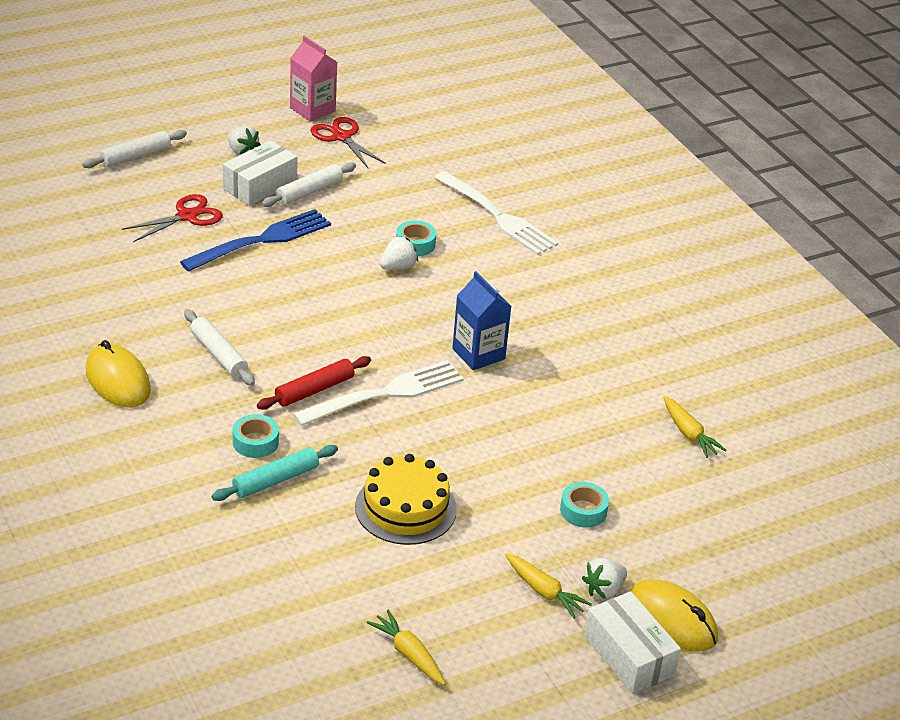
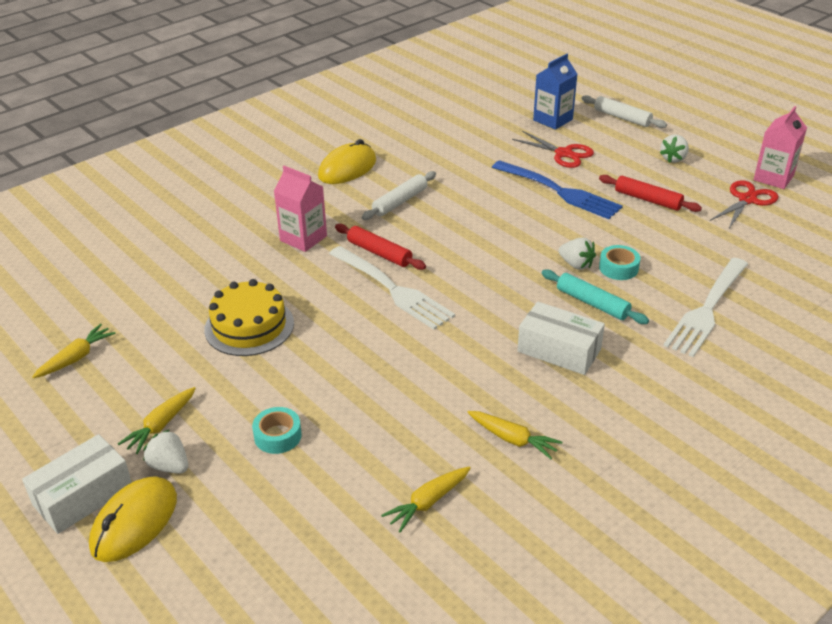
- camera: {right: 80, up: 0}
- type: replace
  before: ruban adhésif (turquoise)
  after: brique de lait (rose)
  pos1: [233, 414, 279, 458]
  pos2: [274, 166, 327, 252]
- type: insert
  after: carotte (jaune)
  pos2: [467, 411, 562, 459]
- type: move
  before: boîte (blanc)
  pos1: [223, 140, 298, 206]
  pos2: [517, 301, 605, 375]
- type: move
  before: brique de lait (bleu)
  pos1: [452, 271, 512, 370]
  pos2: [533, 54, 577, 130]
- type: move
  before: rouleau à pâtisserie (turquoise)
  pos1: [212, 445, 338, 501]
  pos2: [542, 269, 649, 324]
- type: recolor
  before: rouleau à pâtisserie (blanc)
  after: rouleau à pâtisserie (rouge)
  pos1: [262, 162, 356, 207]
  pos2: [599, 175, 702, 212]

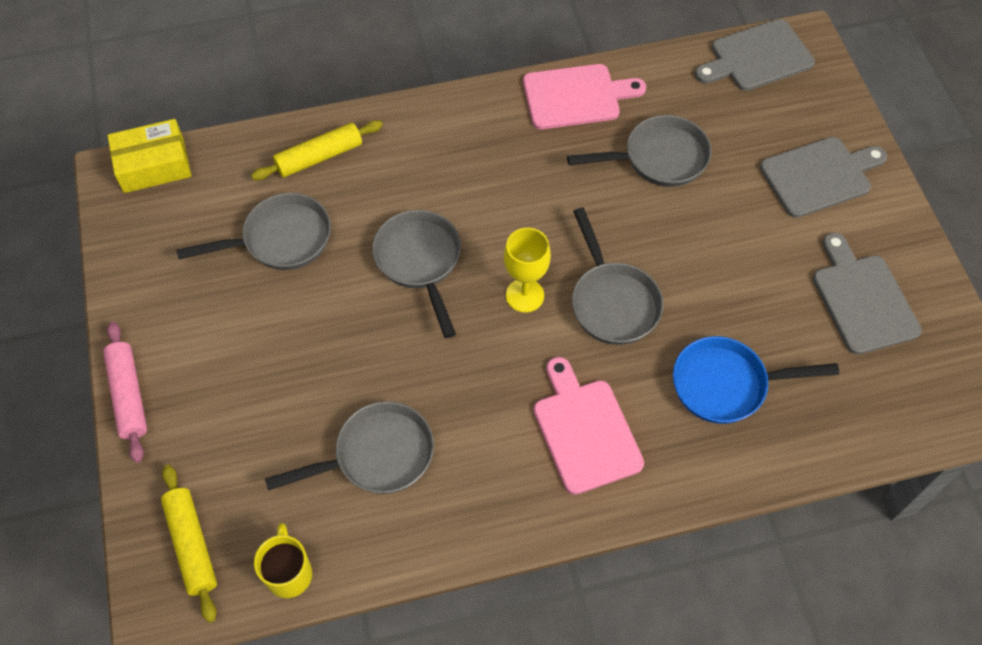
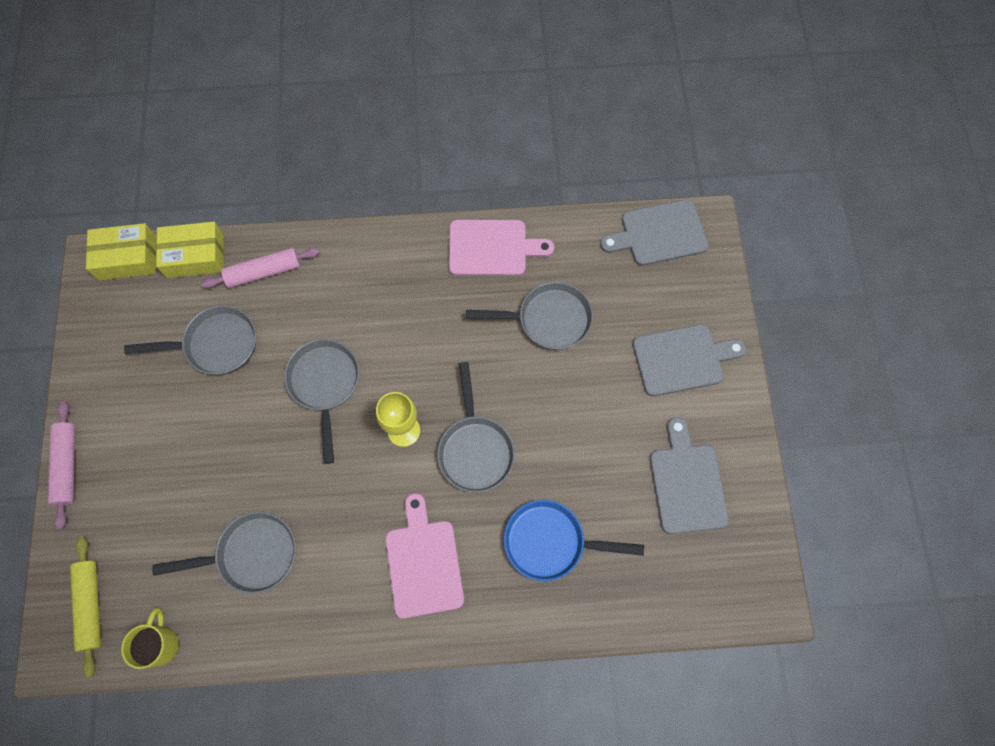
- camera: {right: 10, up: 10}
- type: insert
  after: boîte (jaune)
  pos2: [156, 222, 224, 278]
- type: recolor
  before: rouleau à pâtisserie (jaune)
  after: rouleau à pâtisserie (rose)
  pos1: [251, 120, 383, 180]
  pos2: [201, 248, 320, 288]

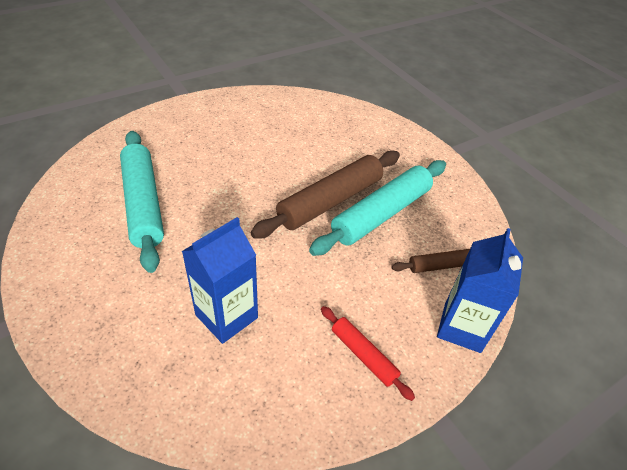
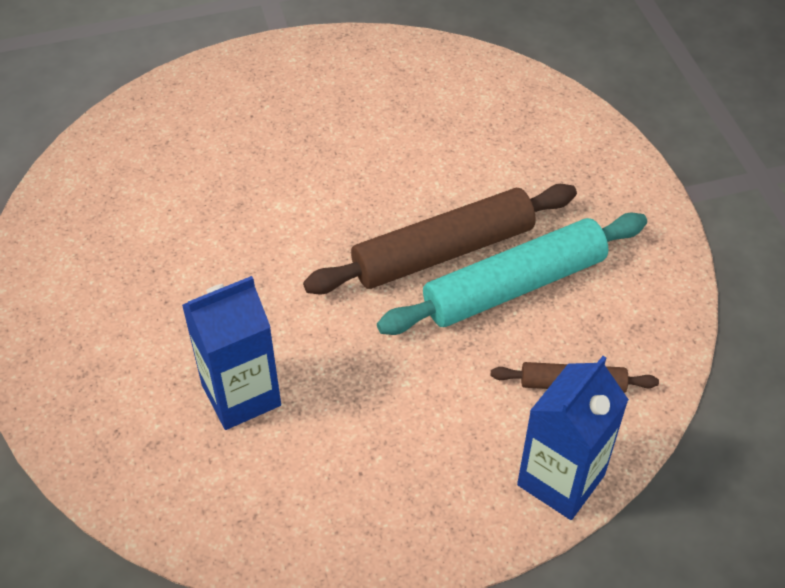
- camera: {right: 20, up: 5}
- type: delete
  before: rouleau à pâtisserie (turquoise)
  pos1: [120, 131, 164, 273]
- type: delete
  before: rouleau à pâtisserie (rouge)
  pos1: [321, 306, 415, 401]

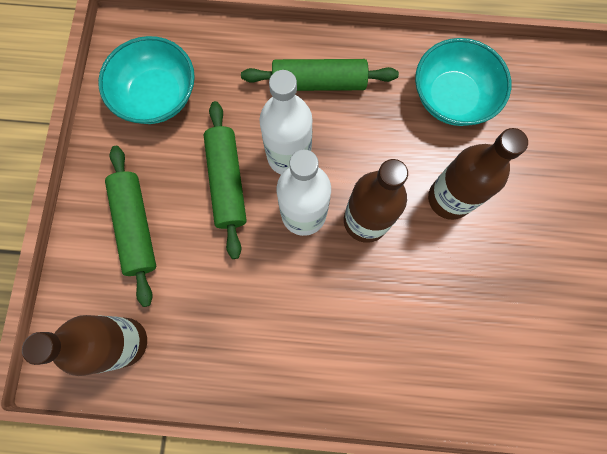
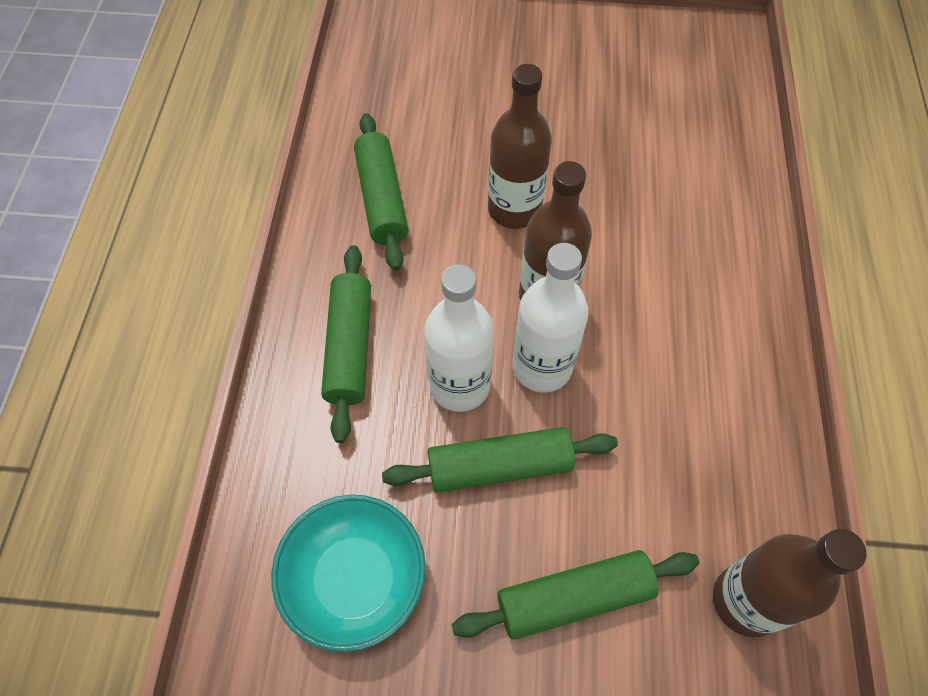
- camera: {right: -90, up: -15}
- type: replace
  before: bol (turquoise)
  after: rouleau à pâtisserie (vert)
  pos1: [415, 38, 511, 126]
  pos2: [354, 113, 408, 271]

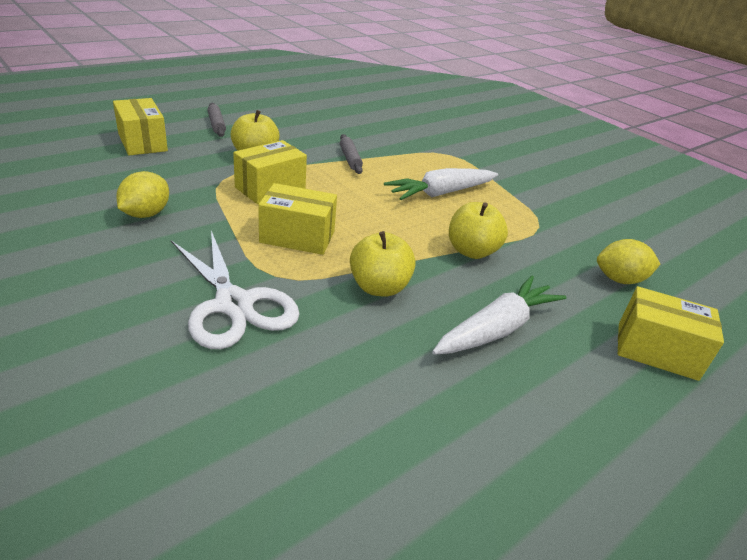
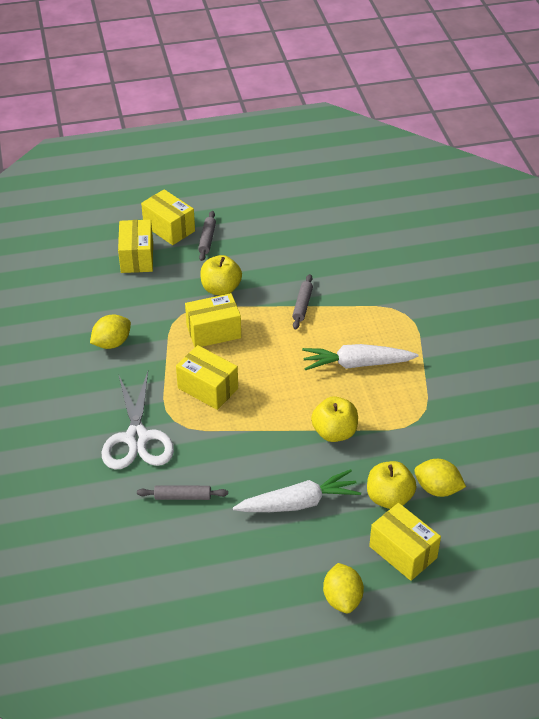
- camera: {right: 30, up: 10}
- type: insert
  after: rouleau à pâtisserie (gris)
  pos2: [137, 485, 228, 500]
- type: insert
  after: boîte (jaune)
  pos2: [141, 189, 195, 245]
- type: insert
  after: citron (jaune)
  pos2: [323, 563, 364, 613]
- type: move
  before: pomme (jaune)
  pos1: [350, 231, 416, 297]
  pos2: [367, 461, 416, 509]

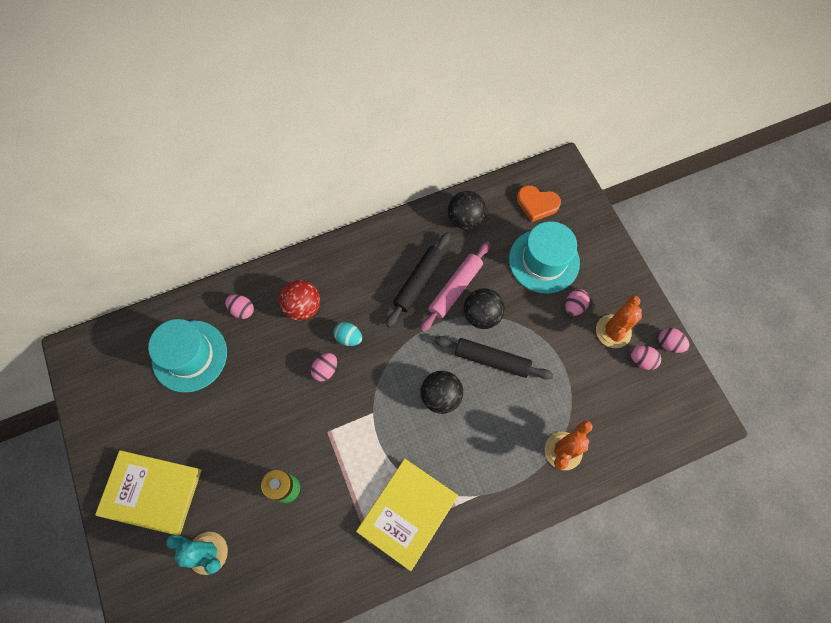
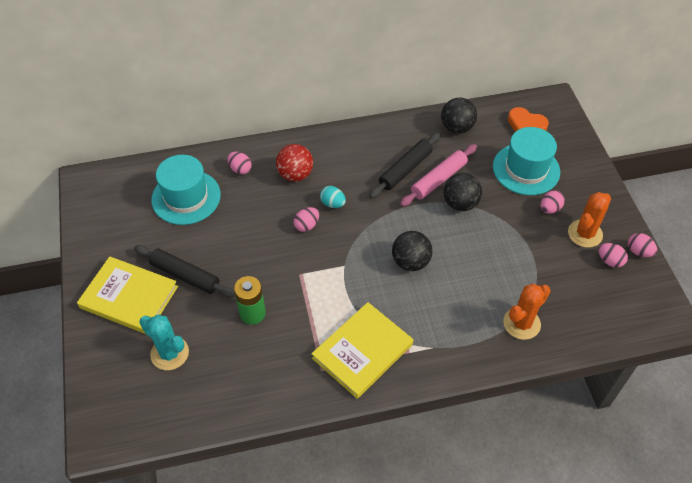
- camera: {right: 10, up: -15}
- type: move
  before: rouleau à pâtisserie (noir)
  pos1: [434, 336, 553, 380]
  pos2: [134, 245, 235, 298]

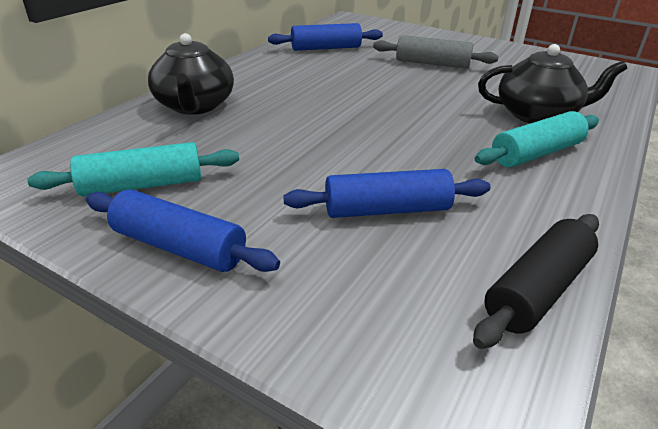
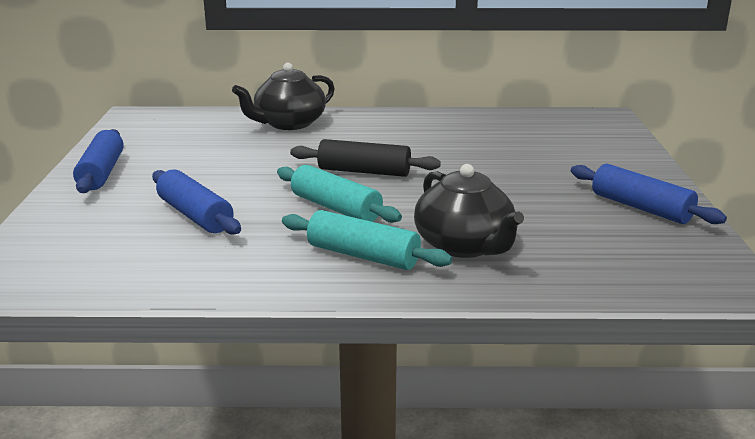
- camera: {right: 60, up: -10}
- type: move
  before: rouleau à pâtisserie (turquoise)
  pos1: [27, 142, 239, 196]
  pos2: [277, 165, 402, 223]
- type: move
  before: rouleau à pâtisserie (noir)
  pos1: [473, 214, 599, 349]
  pos2: [290, 139, 441, 177]
- type: move
  before: rouleau à pâtisserie (bleu)
  pos1: [268, 23, 383, 51]
  pos2: [571, 164, 727, 224]
- type: delete
  before: rouleau à pâtisserie (gris)
  pos1: [373, 35, 499, 69]

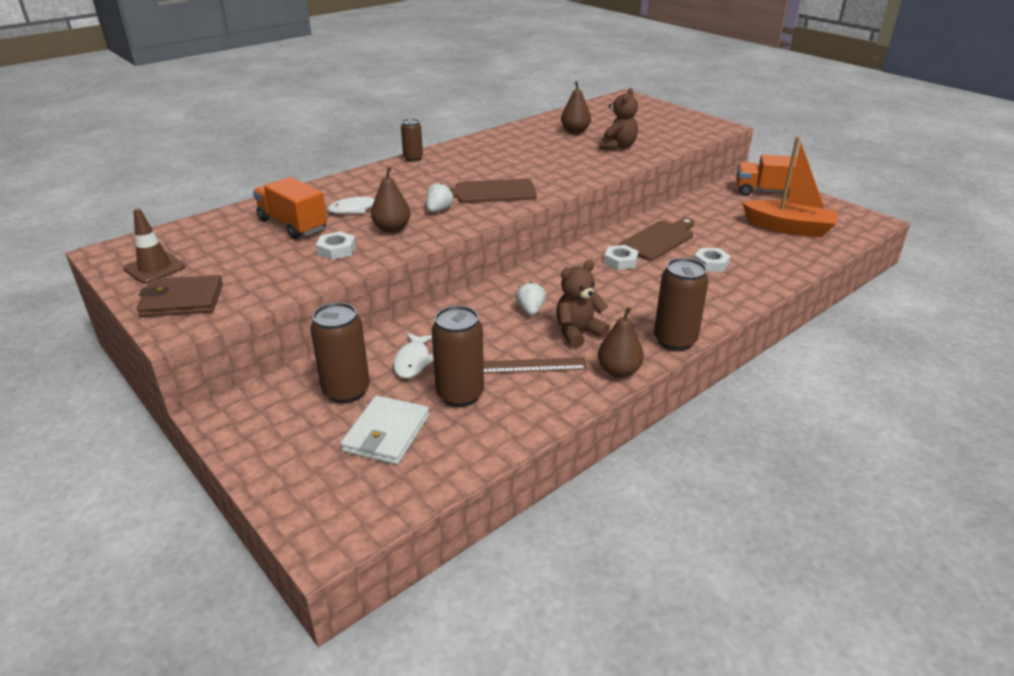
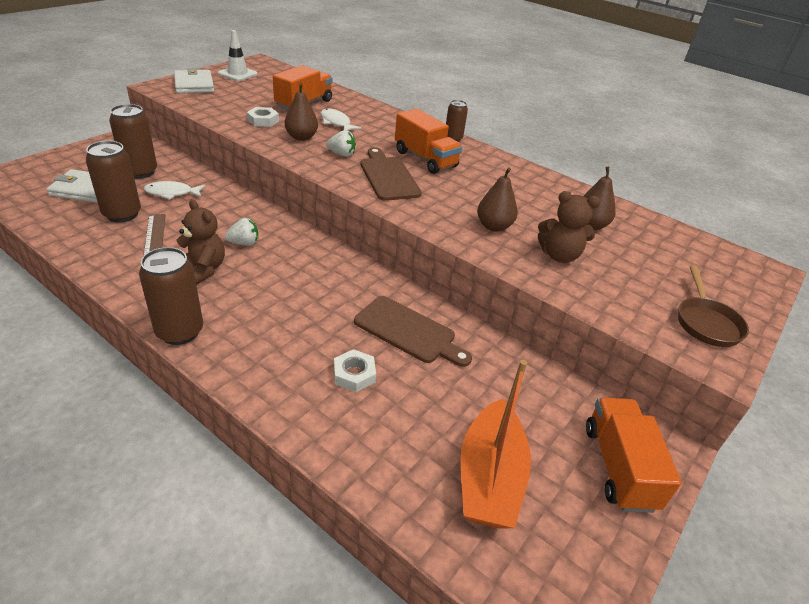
- camera: {right: 75, up: 5}
- type: recolor
  before: portefeuille (marron)
  after: portefeuille (blanc)
  pos1: [137, 275, 223, 317]
  pos2: [174, 68, 214, 93]
- type: recolor
  before: cône de chantier (marron)
  after: cône de chantier (blanc)
  pos1: [123, 209, 186, 284]
  pos2: [218, 30, 258, 81]
- type: insert
  after: camion (orange)
  pos2: [395, 109, 462, 174]
- type: move
  before: poire (marron)
  pos1: [598, 307, 644, 378]
  pos2: [477, 168, 518, 232]
- type: insert
  after: poêle (marron)
  pos2: [678, 266, 749, 347]
- type: delete
  before: écrou (blanc)
  pos1: [604, 245, 638, 270]

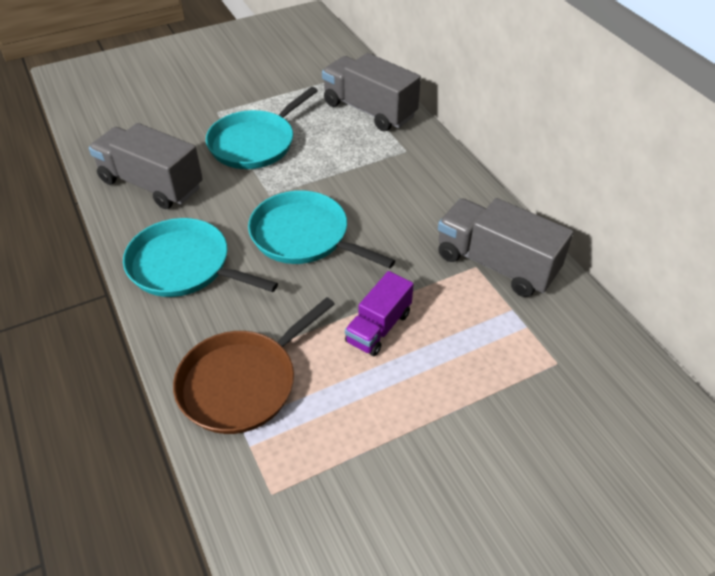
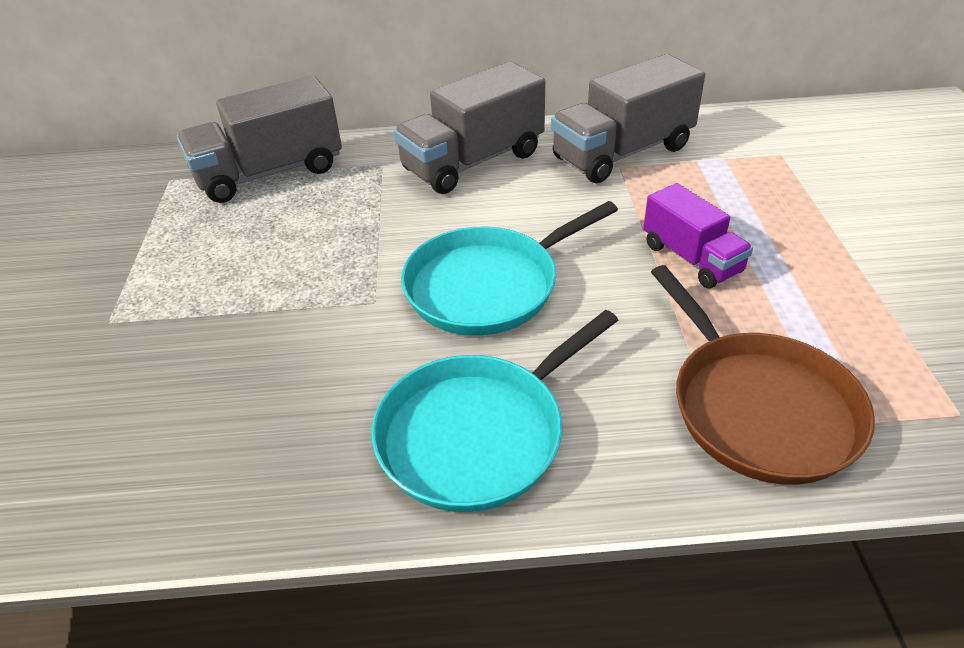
- camera: {right: -65, up: -5}
- type: move
  before: camion (gris)
  pos1: [89, 123, 203, 209]
  pos2: [393, 62, 545, 194]
- type: delete
  before: poêle (turquoise)
  pos1: [206, 87, 318, 169]

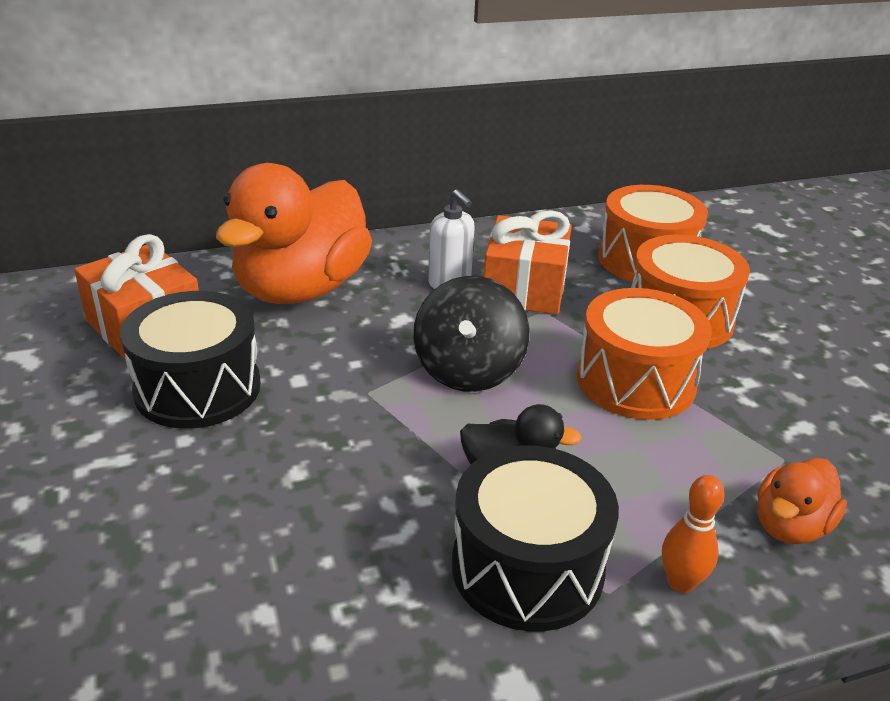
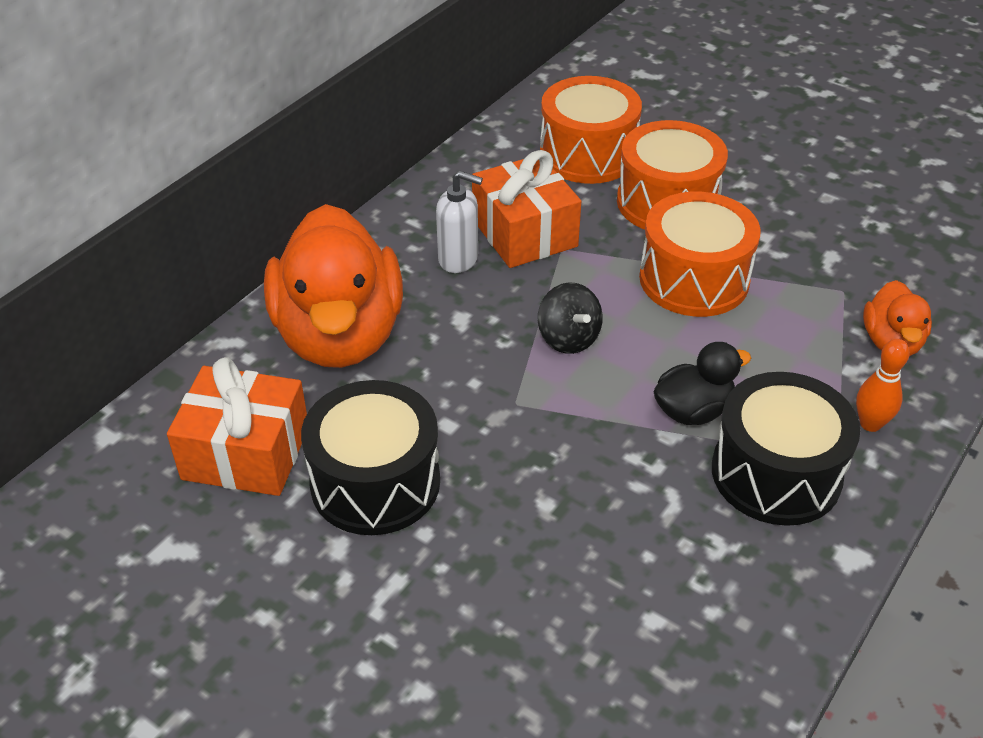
- camera: {right: -35, up: 10}
- type: resize
  before: toupie (noir)
  pos1: [413, 276, 529, 392]
  pos2: [538, 283, 603, 354]
  scale: 0.63

